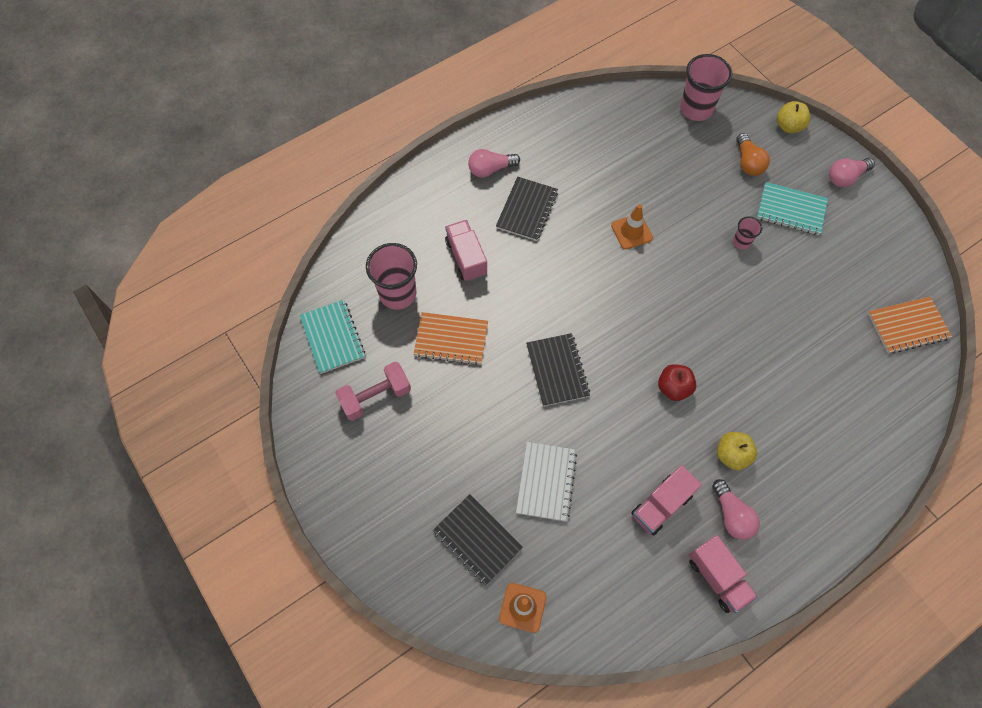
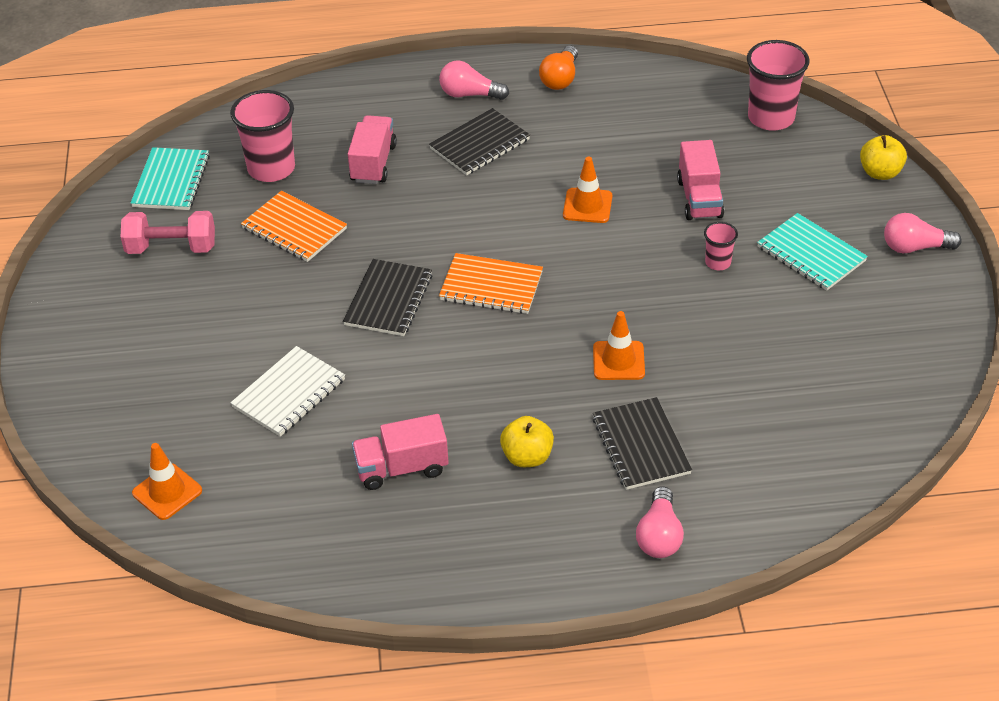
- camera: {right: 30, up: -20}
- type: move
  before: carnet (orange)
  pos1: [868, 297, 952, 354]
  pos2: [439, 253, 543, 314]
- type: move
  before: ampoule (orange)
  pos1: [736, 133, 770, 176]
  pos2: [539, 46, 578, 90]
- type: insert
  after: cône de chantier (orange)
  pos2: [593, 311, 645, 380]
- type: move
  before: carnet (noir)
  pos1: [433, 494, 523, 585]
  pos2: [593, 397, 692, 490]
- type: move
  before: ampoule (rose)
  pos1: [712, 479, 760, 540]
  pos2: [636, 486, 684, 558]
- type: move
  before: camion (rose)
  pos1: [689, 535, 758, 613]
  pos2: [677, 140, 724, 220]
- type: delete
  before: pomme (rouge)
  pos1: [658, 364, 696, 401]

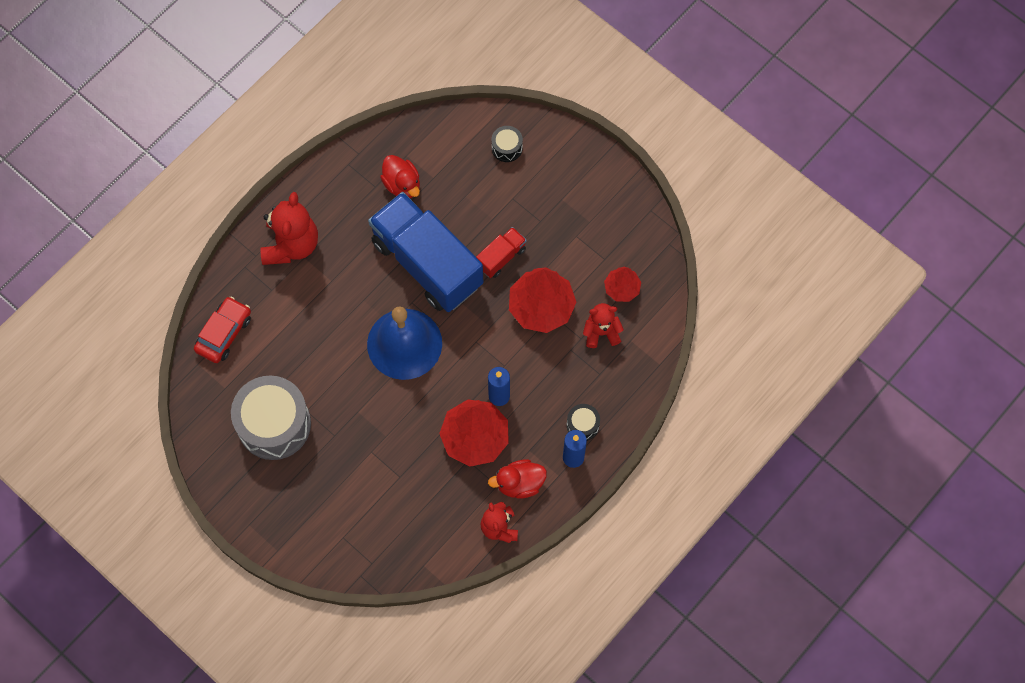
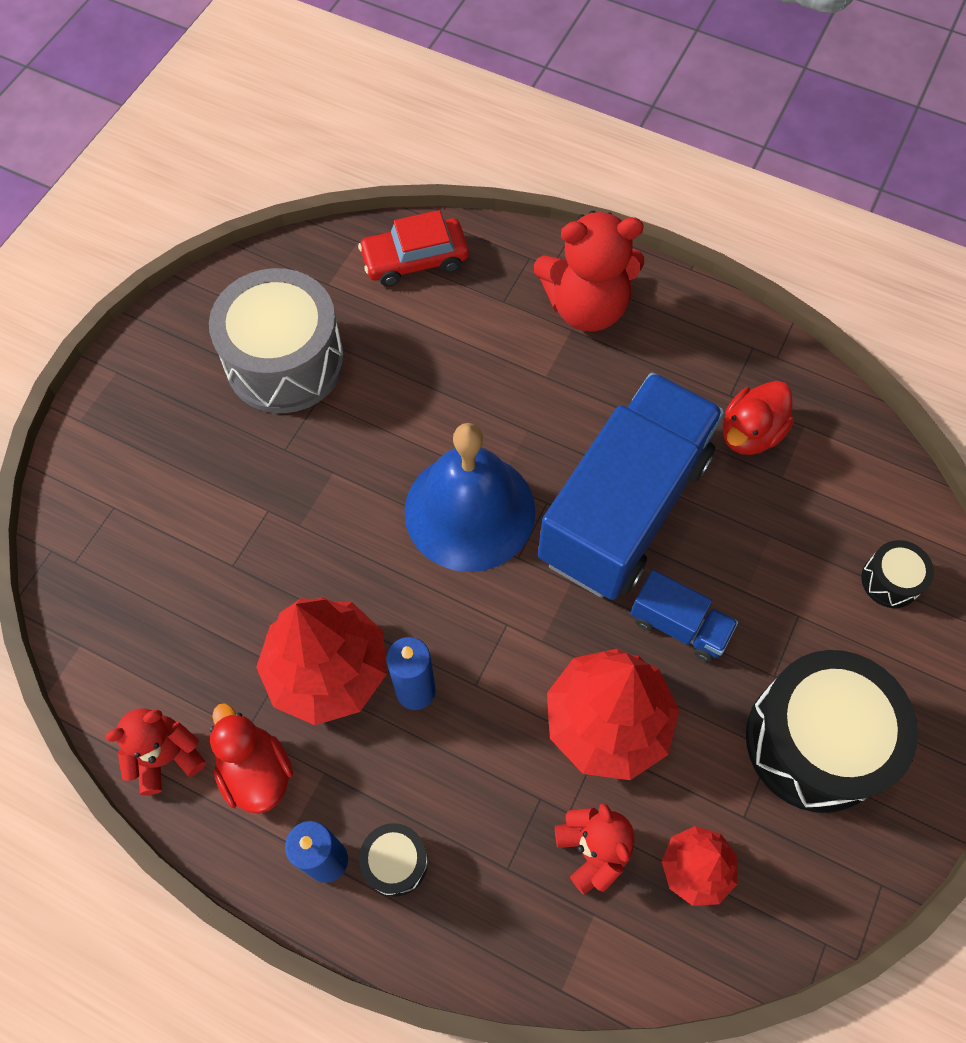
- camera: {right: 75, up: -5}
- type: rotate
  before: voiture (rouge)
  pos1: [194, 297, 251, 363]
  pos2: [358, 210, 469, 287]
  turn: 150
- type: recolor
  before: camion (rouge)
  after: camion (bleu)
  pos1: [476, 227, 527, 278]
  pos2: [630, 570, 738, 662]
- type: insert
  after: tambour (noir)
  pos2: [746, 650, 918, 813]

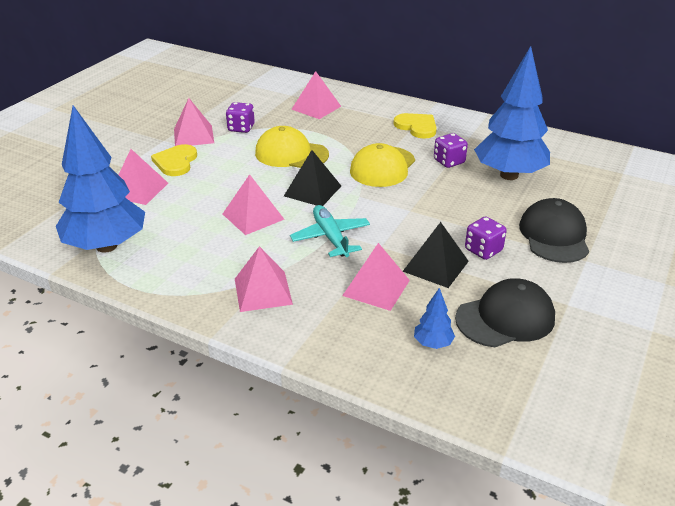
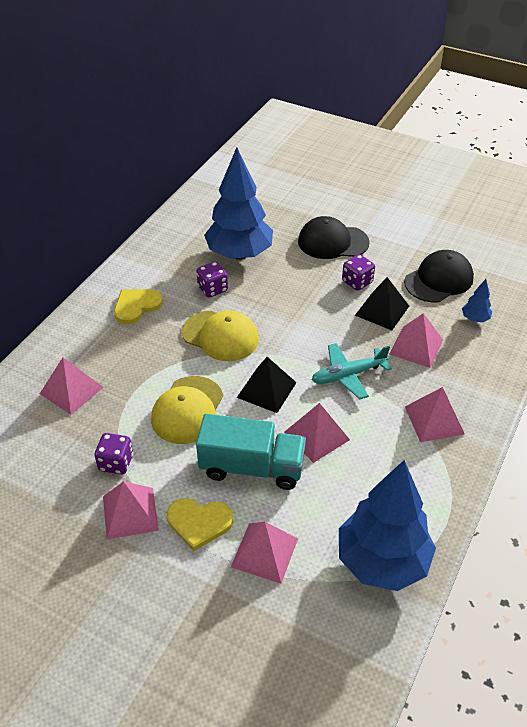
- camera: {right: -90, up: 10}
- type: insert
  after: camion (turquoise)
  pos2: [196, 414, 306, 490]
- type: rotate
  before: casquette (noir)
  pos1: [455, 278, 555, 347]
  pos2: [404, 250, 474, 303]
  turn: 75

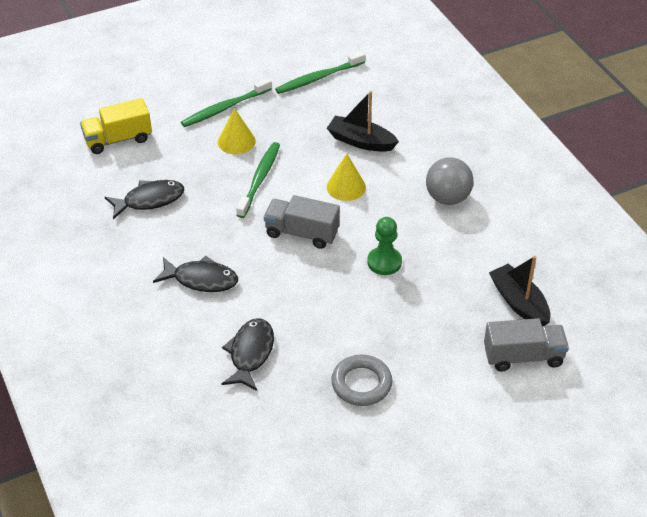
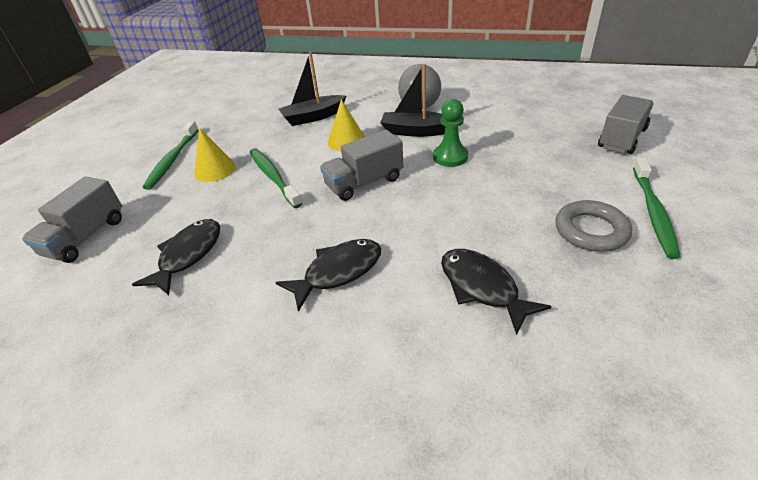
- camera: {right: -45, up: -5}
- type: recolor
  before: camion (jaune)
  after: camion (gris)
  pos1: [80, 98, 152, 154]
  pos2: [22, 177, 122, 263]
- type: move
  before: bateau (noir)
  pos1: [489, 256, 551, 327]
  pos2: [380, 64, 446, 137]
- type: move
  before: brosse à dents (vert)
  pos1: [275, 51, 365, 94]
  pos2: [633, 158, 681, 259]

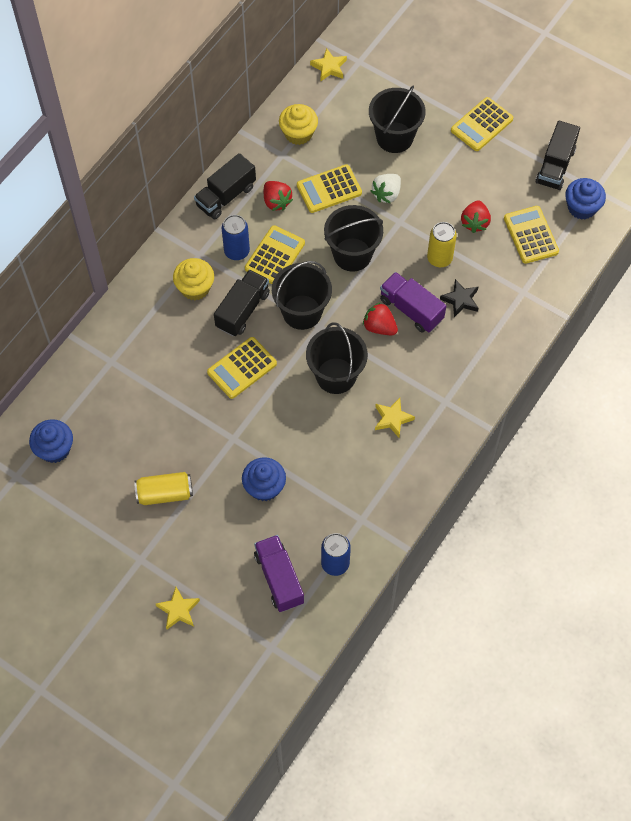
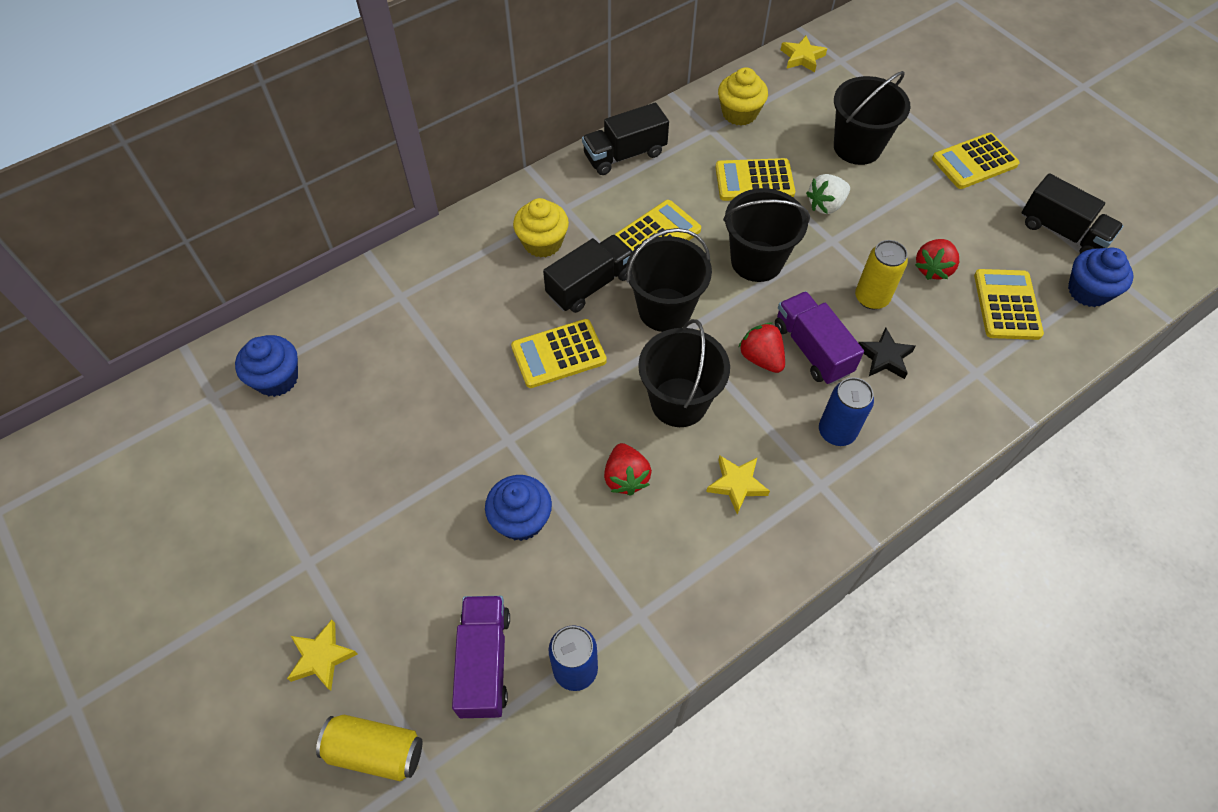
- camera: {right: 20, up: -5}
- type: move
  before: canette (jaune)
  pos1: [134, 472, 193, 505]
  pos2: [316, 715, 422, 781]
- type: move
  before: fraise (rouge)
  pos1: [264, 181, 293, 211]
  pos2: [604, 443, 652, 496]
- type: move
  before: canette (bleu)
  pos1: [222, 215, 250, 260]
  pos2: [819, 377, 874, 446]
- type: rotate
  before: camion (noir)
  pos1: [536, 121, 580, 190]
  pos2: [1022, 173, 1123, 254]
  turn: -90

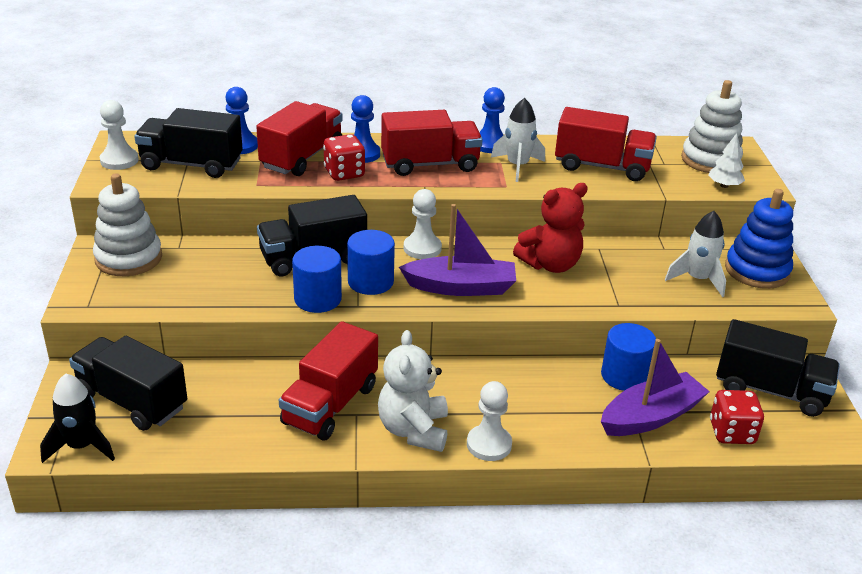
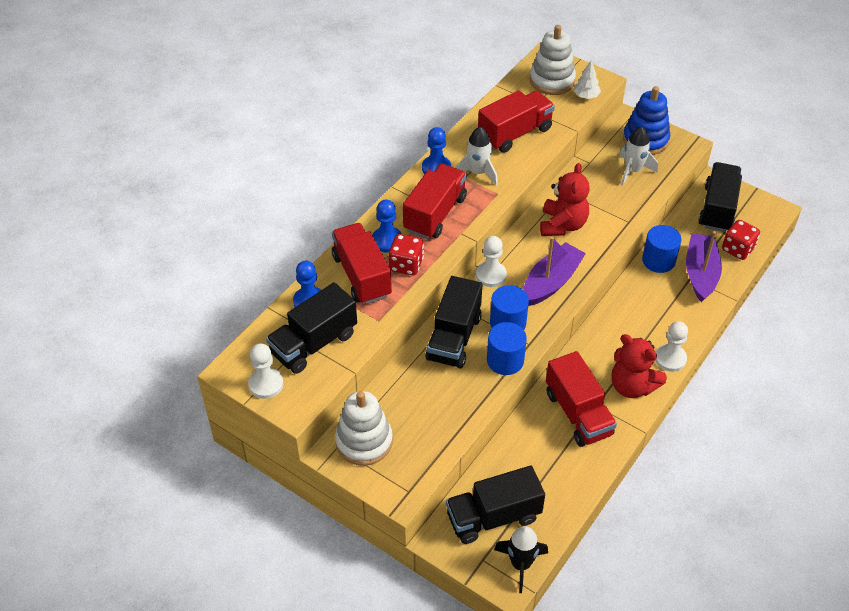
- camera: {right: -50, up: 15}
- type: recolor
  before: ours en peluche (blanc)
  after: ours en peluche (rouge)
  pos1: [378, 330, 448, 452]
  pos2: [611, 334, 667, 398]
- type: rotate
  before: camion (noir)
  pos1: [716, 319, 840, 417]
  pos2: [698, 162, 742, 232]
  turn: -45

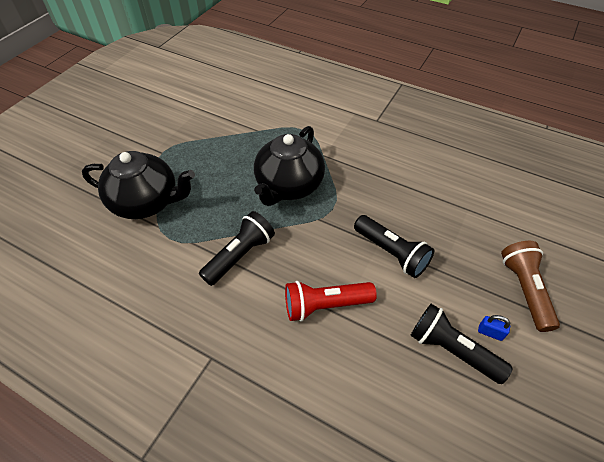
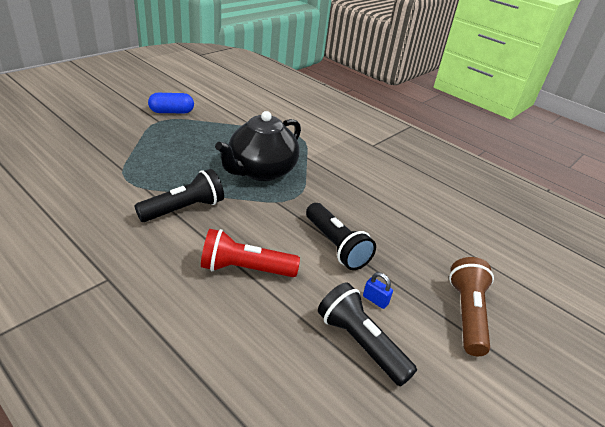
- camera: {right: 10, up: -15}
- type: insert
  after: gélule (bleu)
  pos2: [148, 93, 194, 113]
- type: move
  before: cadenas (bleu)
  pos1: [478, 315, 510, 341]
  pos2: [363, 272, 393, 309]
- type: delete
  before: théière (noir)
  pos1: [82, 151, 195, 219]

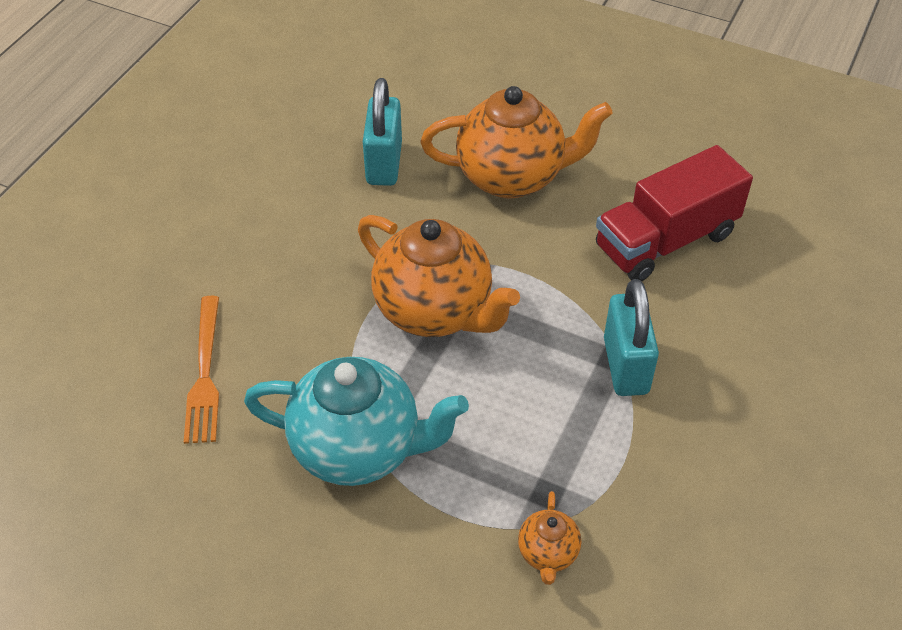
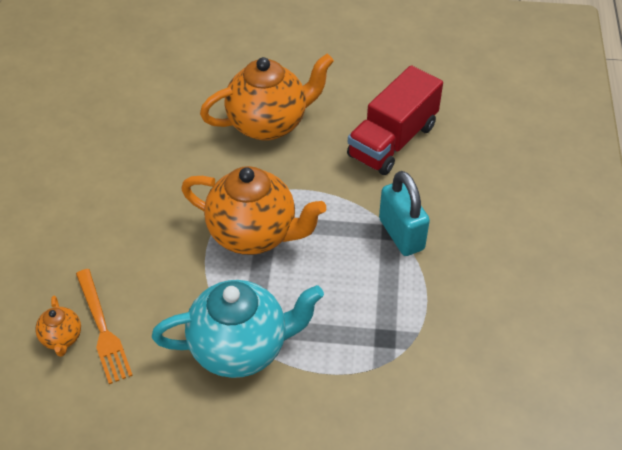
- camera: {right: -20, up: 0}
- type: move
  before: théière (orange)
  pos1: [518, 491, 581, 585]
  pos2: [35, 295, 81, 357]
- type: delete
  before: cadenas (turquoise)
  pos1: [363, 78, 402, 186]

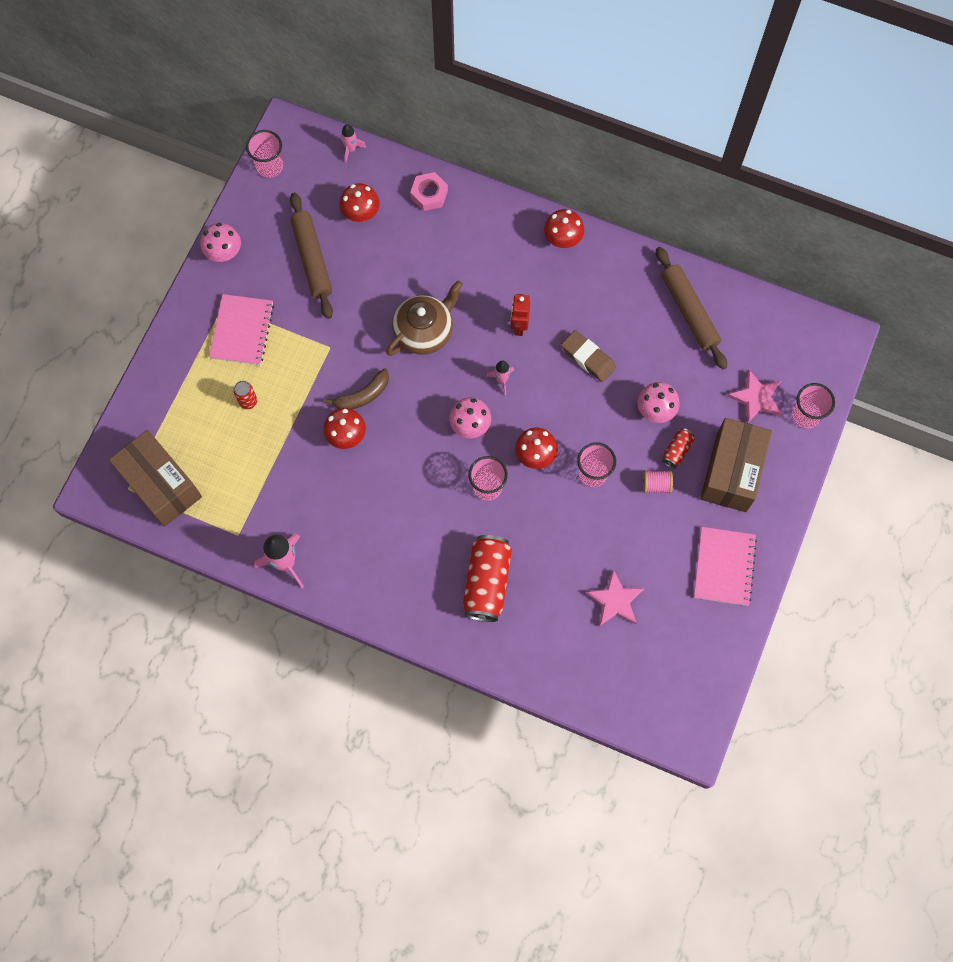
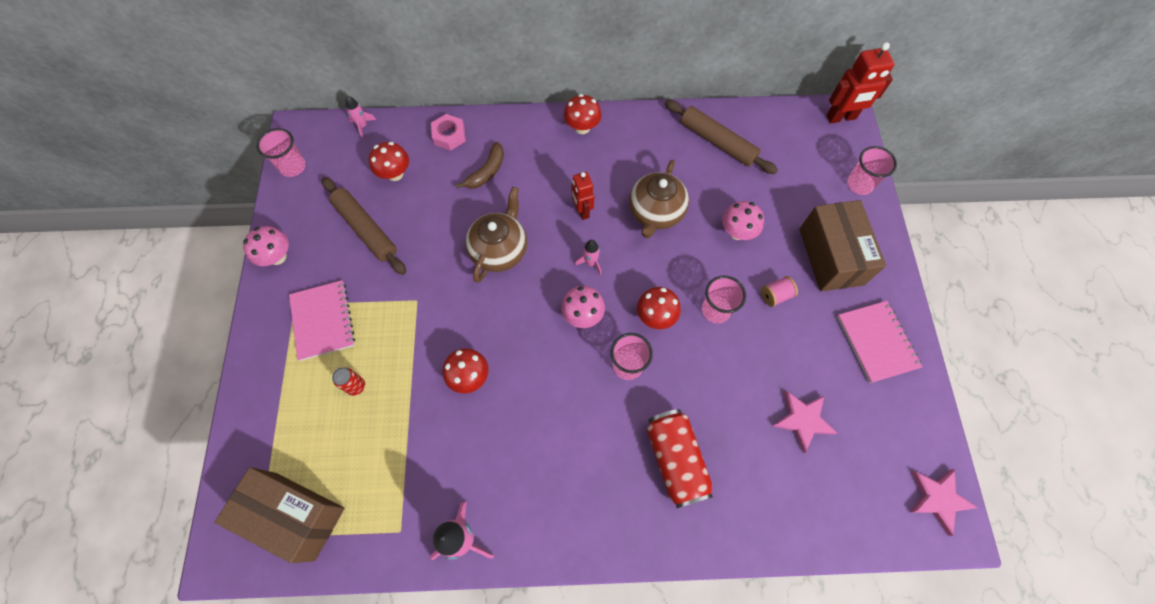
- camera: {right: -25, up: -5}
- type: move
  before: banane (marron)
  pos1: [324, 368, 389, 409]
  pos2: [456, 142, 504, 189]
- type: replace
  before: gomme (marron)
  after: théière (marron)
  pos1: [561, 330, 616, 382]
  pos2: [629, 160, 689, 238]
- type: insert
  after: robot (rouge)
  pos2: [826, 42, 895, 123]
- type: move
  before: étoile (rose)
  pos1: [727, 369, 782, 423]
  pos2: [910, 469, 978, 536]
- type: delete
  before: canette (rouge)
  pos1: [662, 428, 694, 469]

